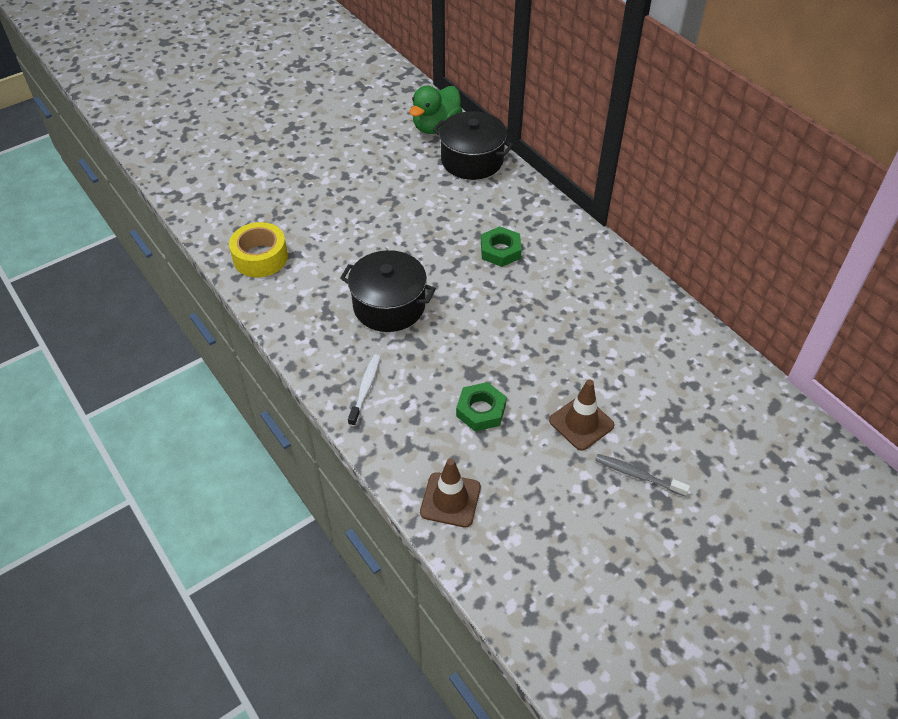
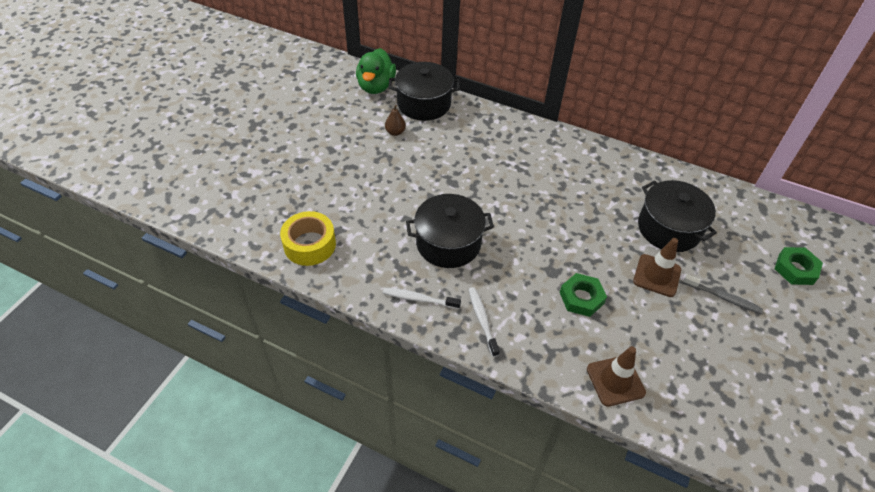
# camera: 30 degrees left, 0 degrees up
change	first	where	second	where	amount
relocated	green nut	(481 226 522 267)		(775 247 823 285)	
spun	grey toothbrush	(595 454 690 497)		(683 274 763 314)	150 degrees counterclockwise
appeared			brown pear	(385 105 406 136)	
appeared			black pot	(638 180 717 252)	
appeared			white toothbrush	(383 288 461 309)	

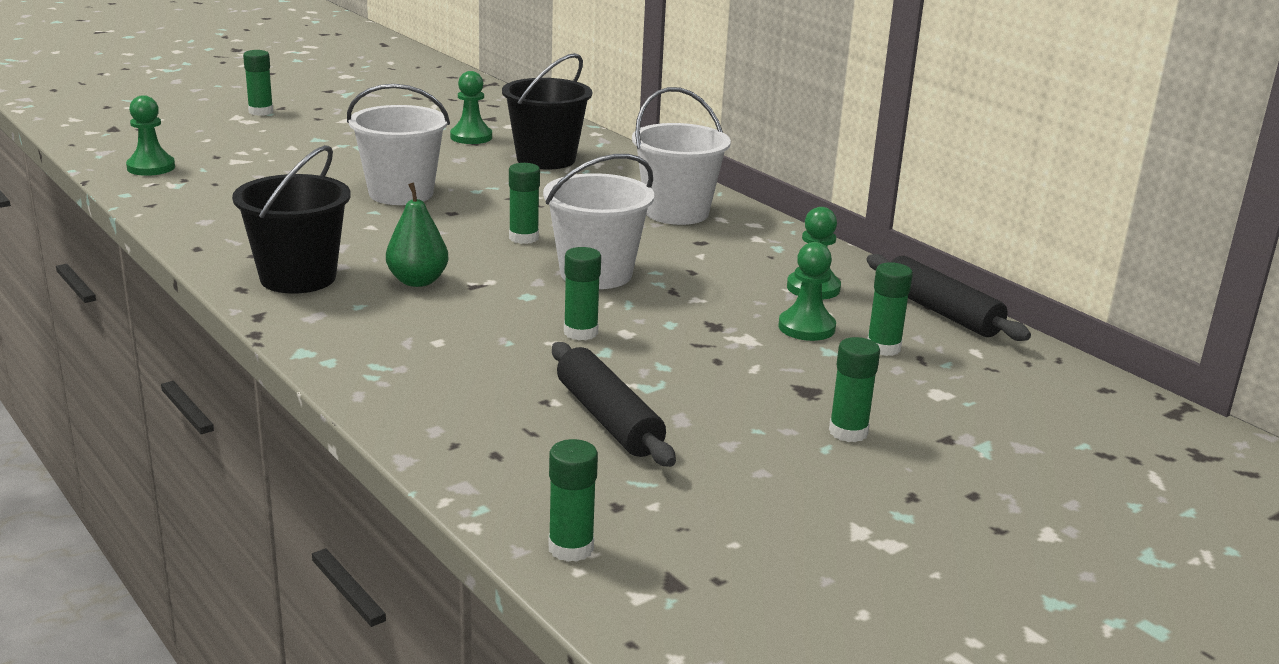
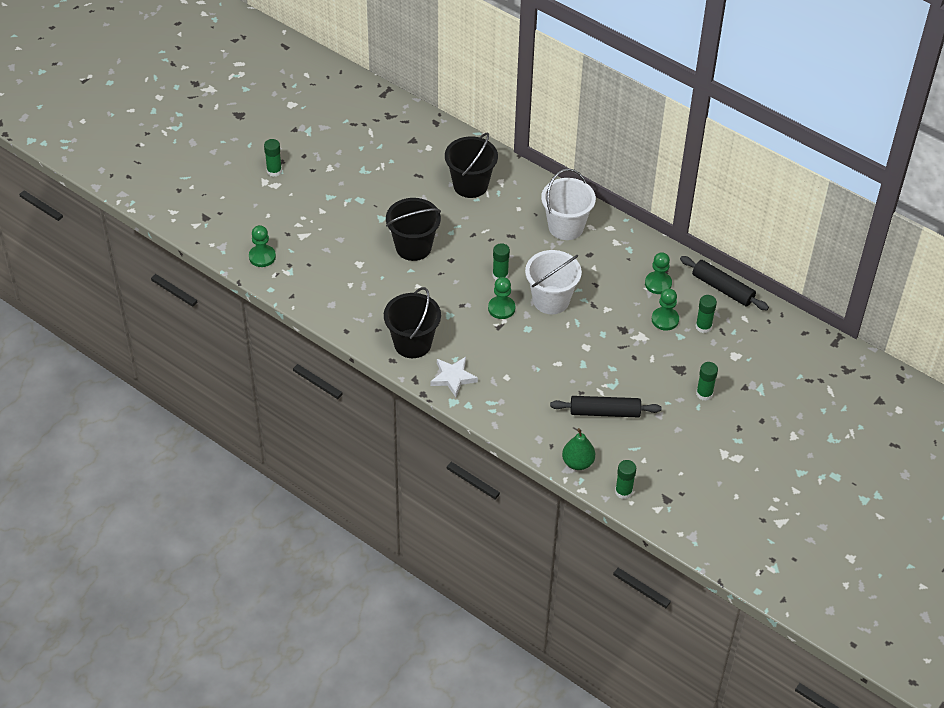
# camera: 15 degrees left, 25 degrees up
change	first	where	second	where	amount
relocated	green pawn	(450 71 492 144)		(488 277 515 319)	
colour	white bucket	(347 84 450 205)	black bucket	(386 198 441 261)	
relocated	green pear	(386 182 448 287)		(562 428 595 470)	
missing	green glue stick	(564 247 601 340)			
spun	black rolling pin	(552 342 676 467)		(550 396 661 417)	45 degrees counterclockwise
appeared			white star	(430 357 478 397)	

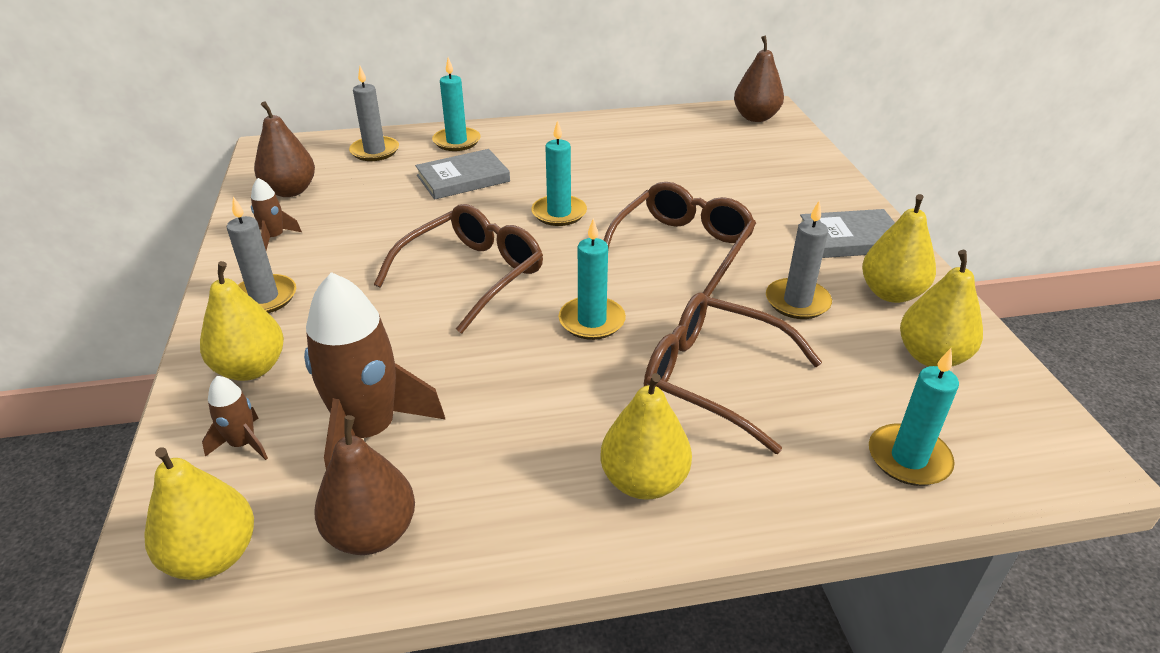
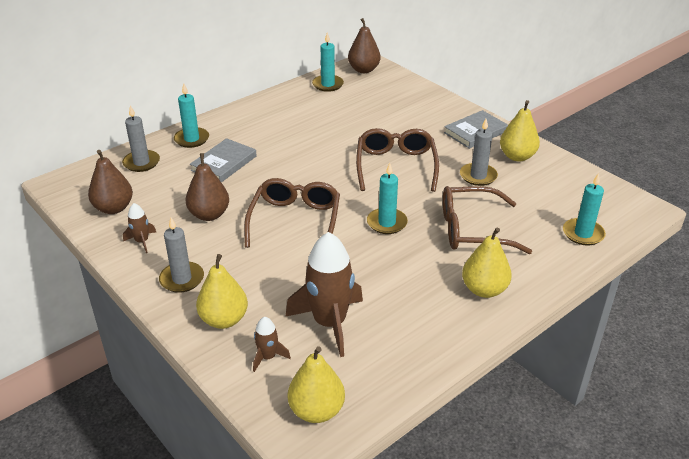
# camera: 30 degrees left, 0 degrees up
change	first	where	second	where	amount
relocated	turquoise candle	(531 120 587 226)		(312 32 344 92)	
missing	yellow pear	(900 250 983 367)			
relocated	brown pear	(314 415 415 555)		(186 153 229 221)	

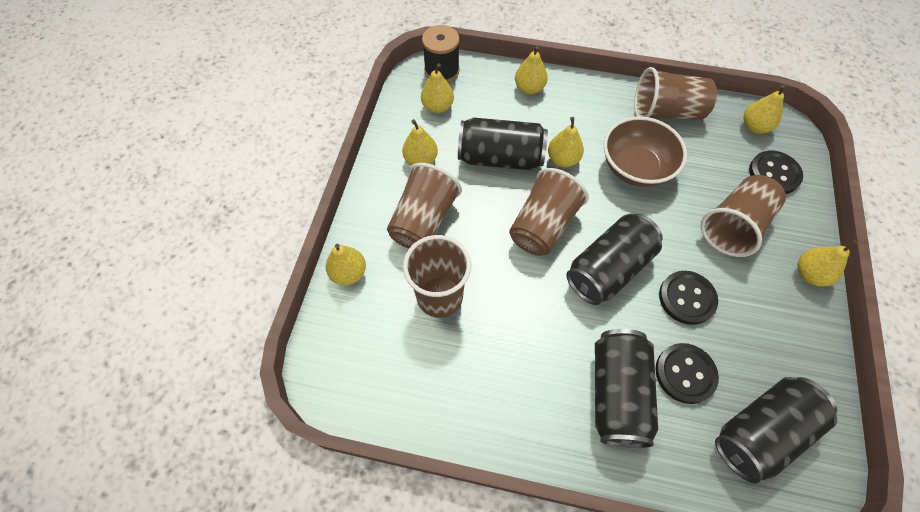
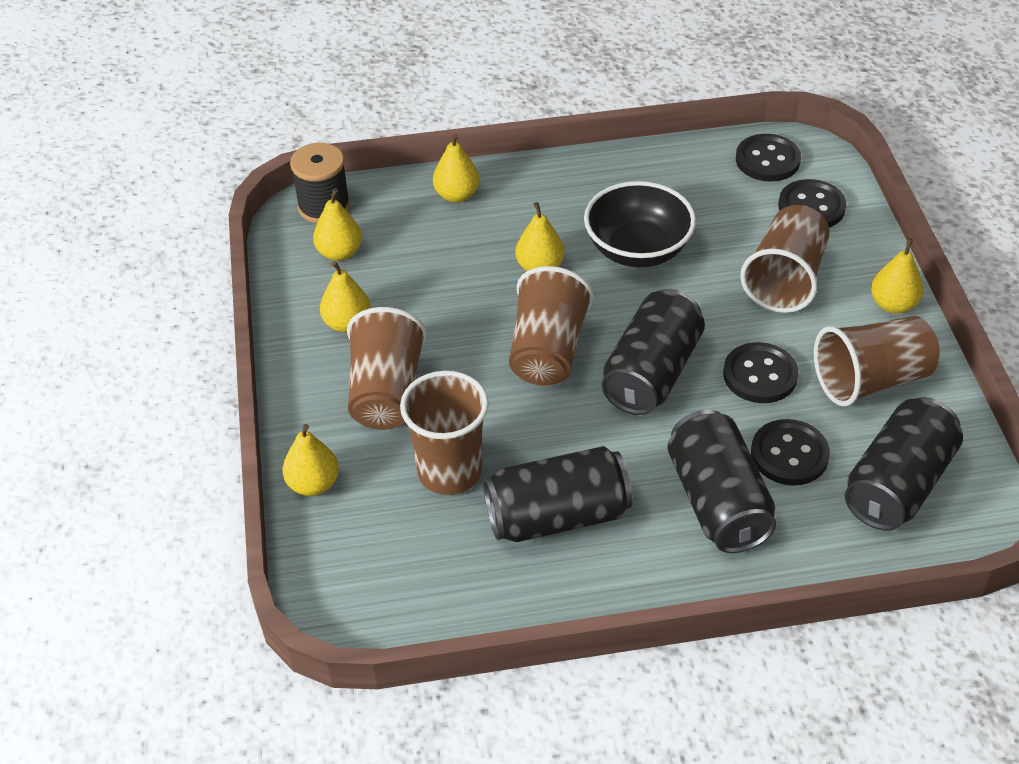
# camera: 20 degrees left, 15 degrees down
change	first	where	second	where	amount
relocated	brown cup	(634 67 717 120)		(814 316 940 407)	
exchanged	yellow pear	(743 85 785 134)	black button	(736 134 801 182)	
colour	brown bowl	(604 116 687 187)	black bowl	(584 181 696 267)	
relocated	black can	(458 117 548 171)		(483 446 633 542)	

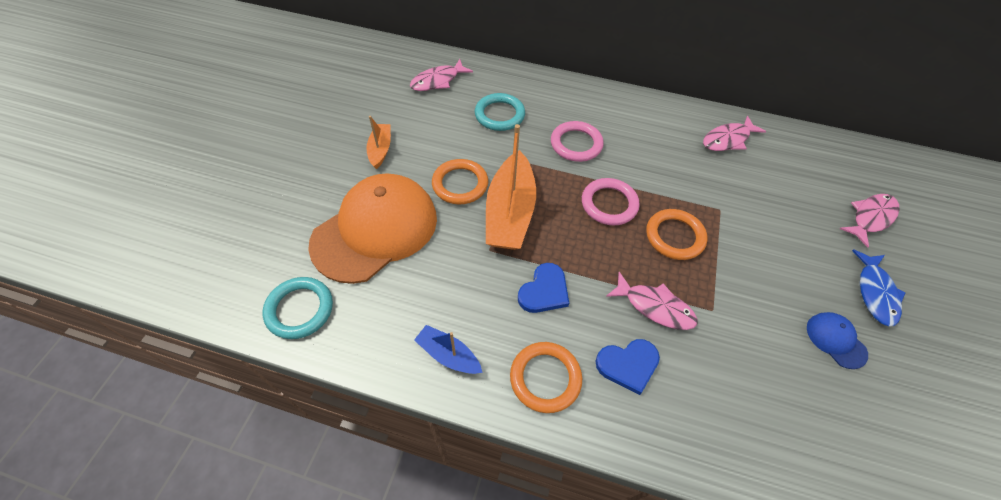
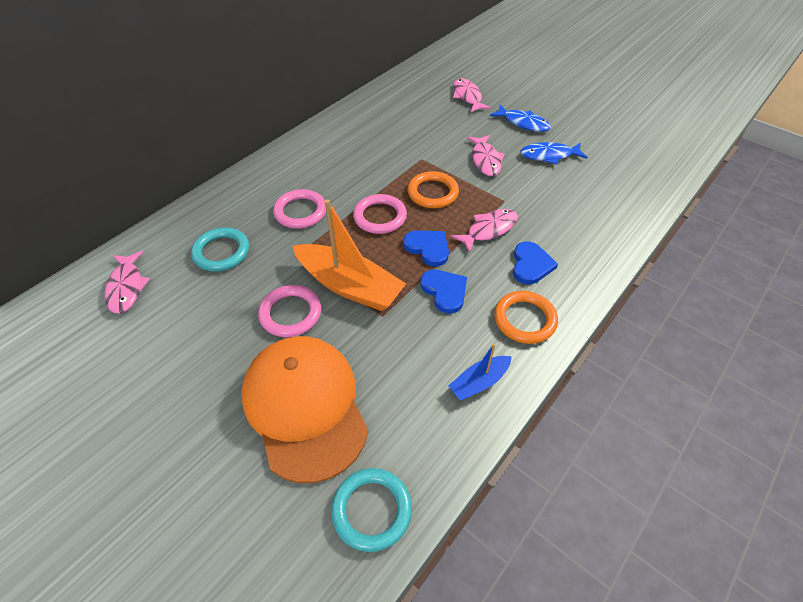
# camera: 65 degrees left, 5 degrees down
change	first	where	second	where	amount
missing	orange boat	(366 116 391 169)			
relocated	pink fish	(703 116 766 151)		(467 135 505 176)	
colour	orange ring	(432 159 488 204)	pink ring	(258 285 321 337)	
exchanged	blue cap	(807 312 868 369)	blue fish	(520 142 588 165)	
appeared			blue heart	(403 230 449 267)	

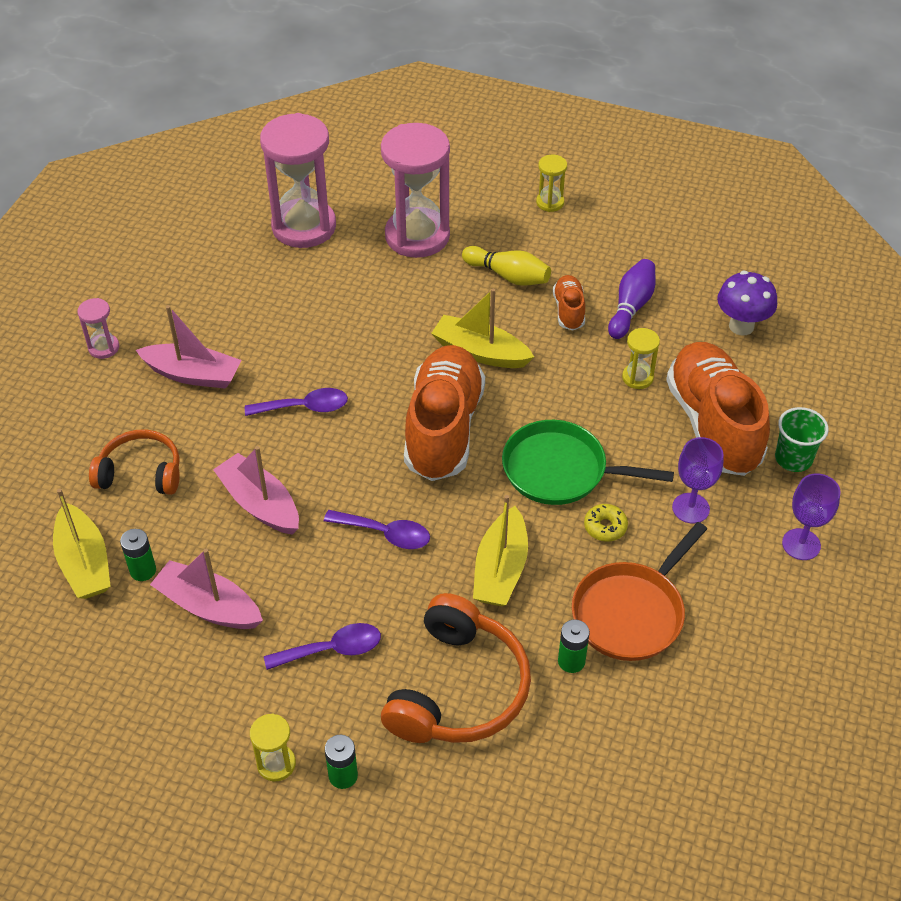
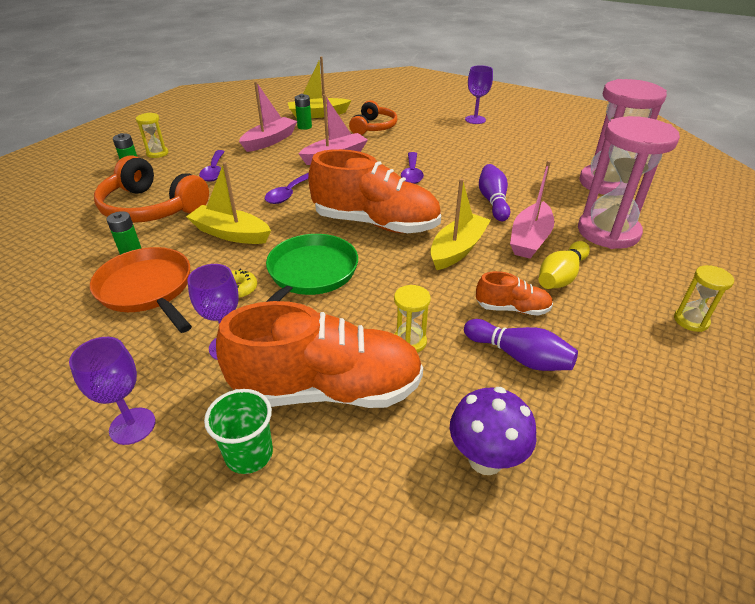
# camera: 100 degrees right, 10 degrees down
change	first	where	second	where	amount
exchanged	pink hourglass	(77 298 119 359)	purple goblet	(465 65 493 124)	
relocated	pink boat	(136 305 242 389)		(510 160 554 259)	
appeared			purple bowling pin	(479 164 510 221)	

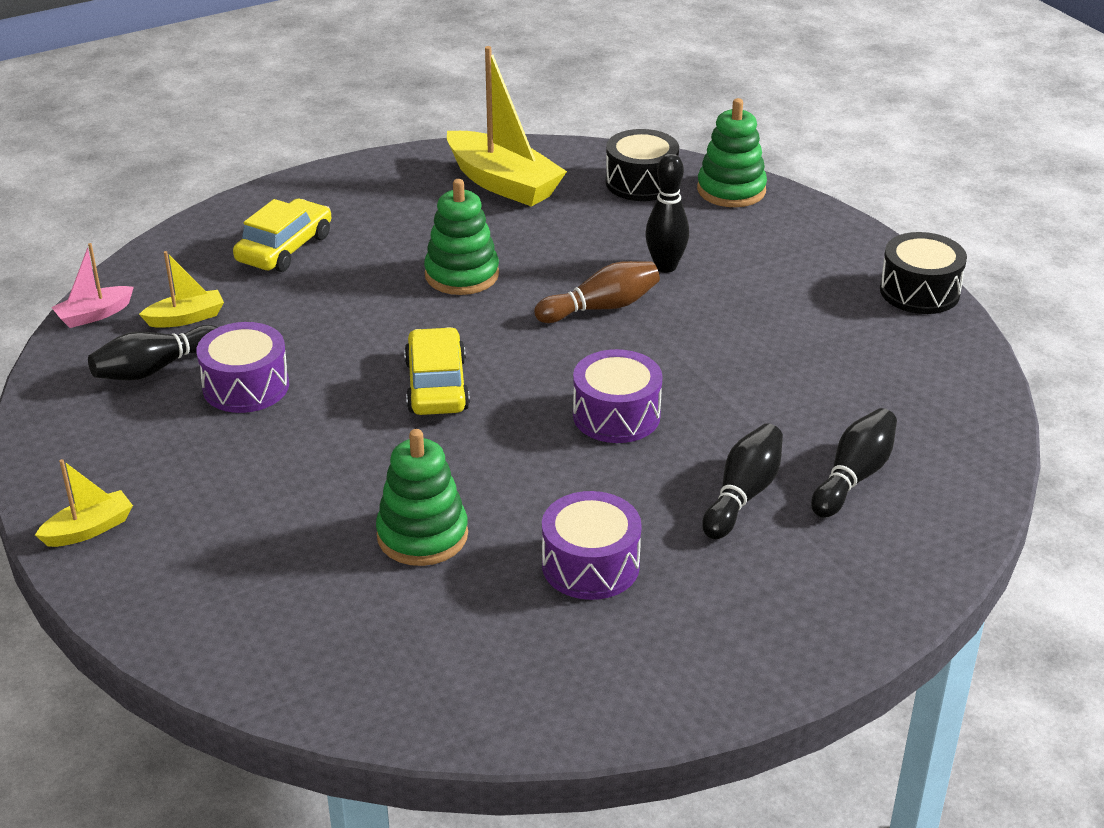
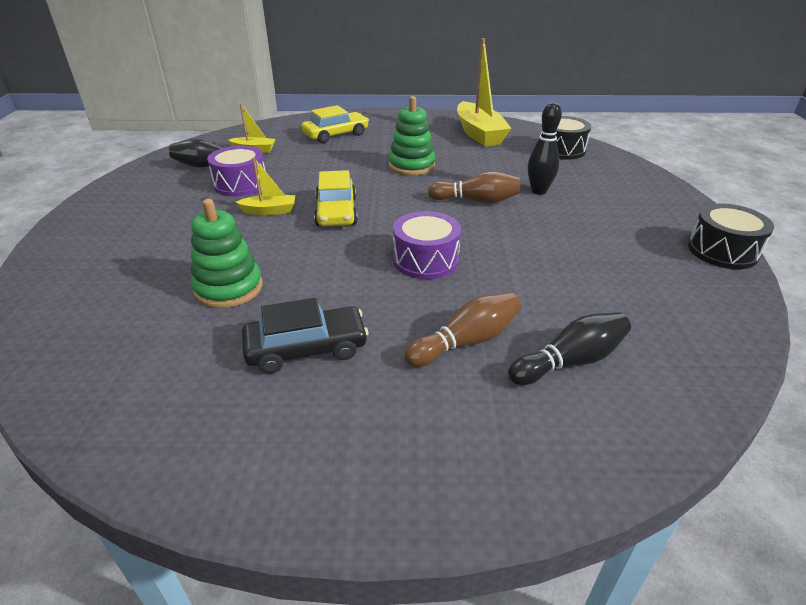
# camera: 30 degrees right, 0 degrees up
change	first	where	second	where	amount
missing	green stacking toy	(697 98 767 207)			
missing	pink boat	(51 243 134 328)			
spun	yellow car	(404 327 470 415)		(314 170 358 226)	150 degrees clockwise
colour	black bowling pin	(702 423 783 539)	brown bowling pin	(404 292 521 367)	
relocated	yellow boat	(35 459 133 547)		(236 157 295 215)	
exchanged	purple drum	(542 491 642 600)	black car	(242 298 368 374)	

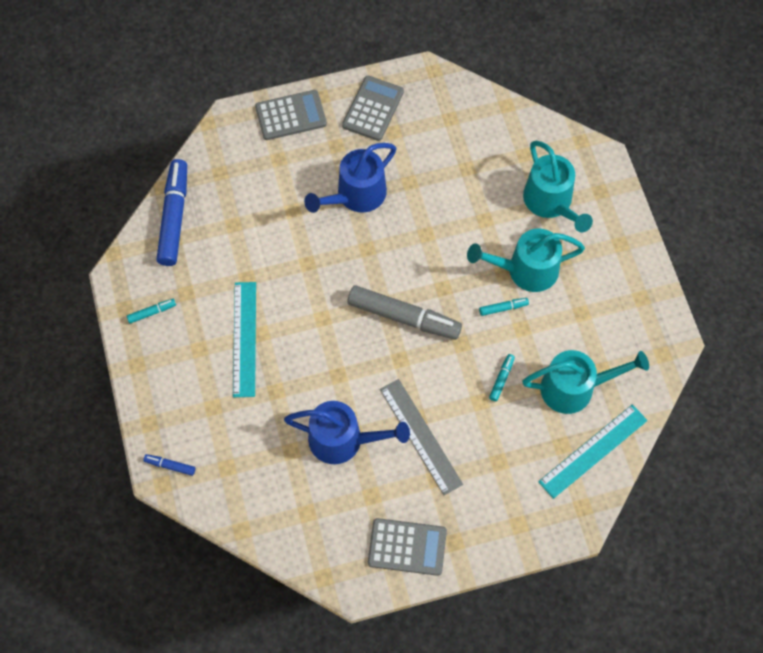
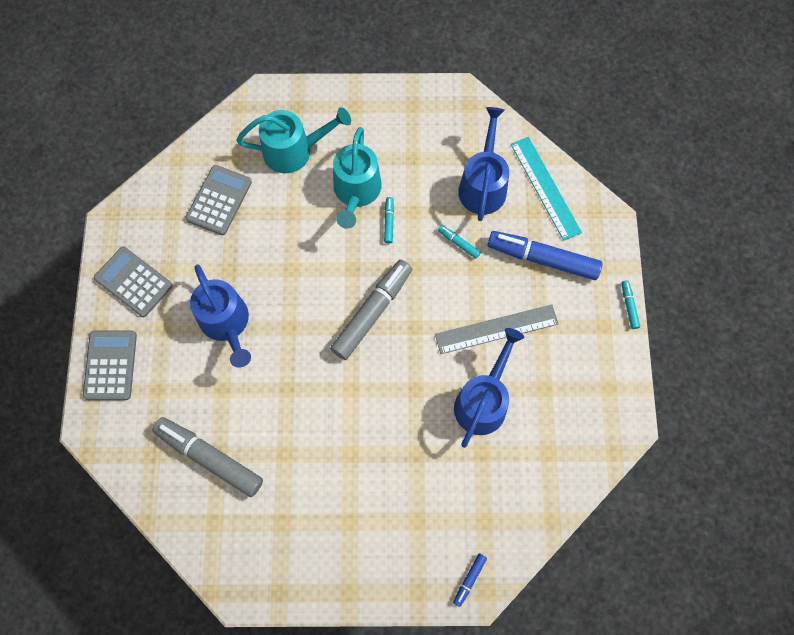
# camera: 75 degrees left, 5 degrees up
change	first	where	second	where	amount
relocated	blue marker	(156 159 187 266)		(487 231 602 280)	
missing	turquoise ruler	(233 282 256 397)			
relocated	turquoise marker	(127 299 176 324)		(621 280 640 329)	
colour	turquoise watering can	(522 350 649 414)	blue watering can	(458 107 509 221)	
relocated	grey calculator	(368 518 447 576)		(185 165 252 235)	
appeared			grey marker	(152 417 263 497)	

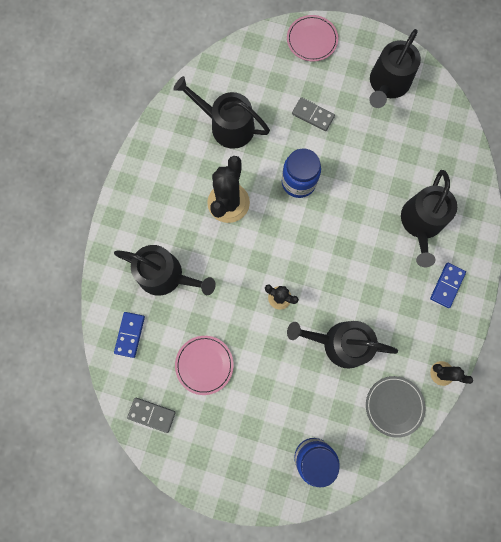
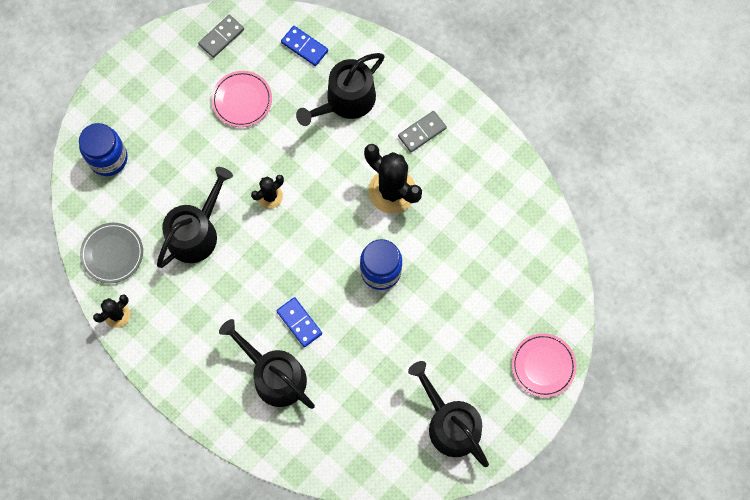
# camera: 115 degrees right, 5 degrees down
change	first	where	second	where	amount
missing	black watering can	(173 76 270 149)			
relocated	grey domino	(292 97 335 131)		(398 111 447 152)	
relocated	blue domino	(430 263 466 308)		(276 297 322 347)	

